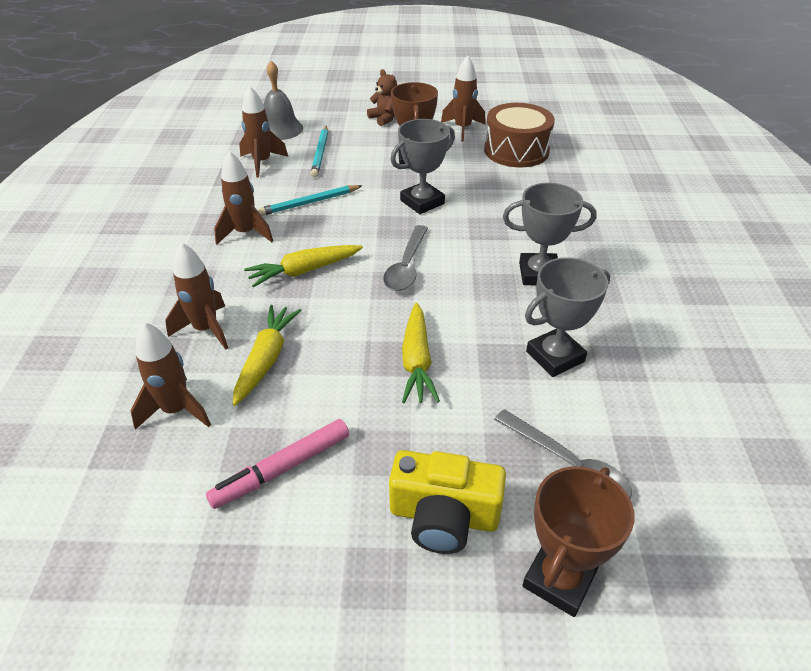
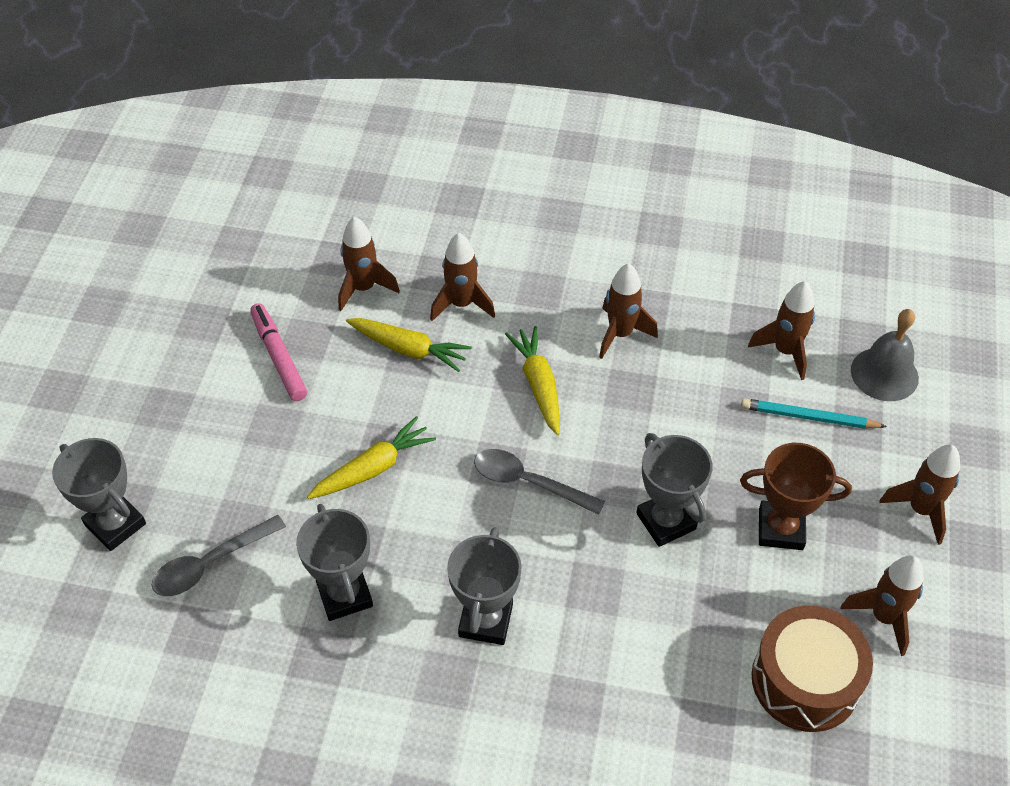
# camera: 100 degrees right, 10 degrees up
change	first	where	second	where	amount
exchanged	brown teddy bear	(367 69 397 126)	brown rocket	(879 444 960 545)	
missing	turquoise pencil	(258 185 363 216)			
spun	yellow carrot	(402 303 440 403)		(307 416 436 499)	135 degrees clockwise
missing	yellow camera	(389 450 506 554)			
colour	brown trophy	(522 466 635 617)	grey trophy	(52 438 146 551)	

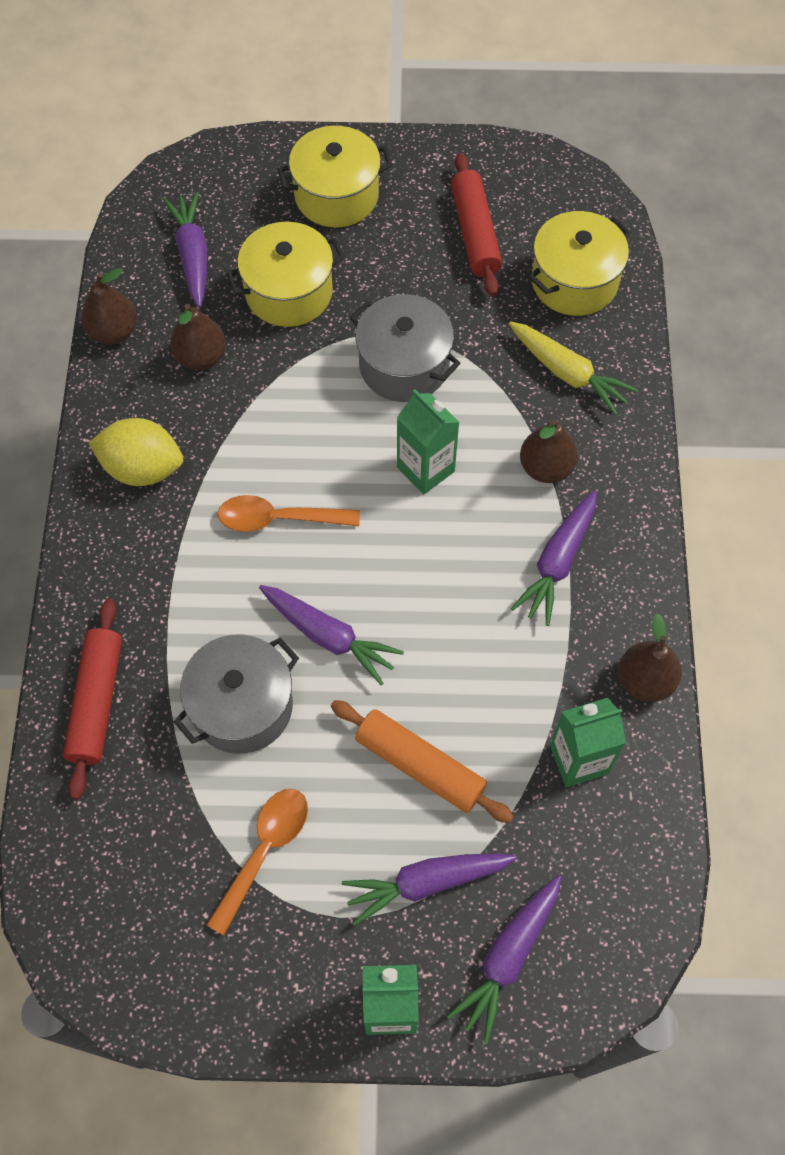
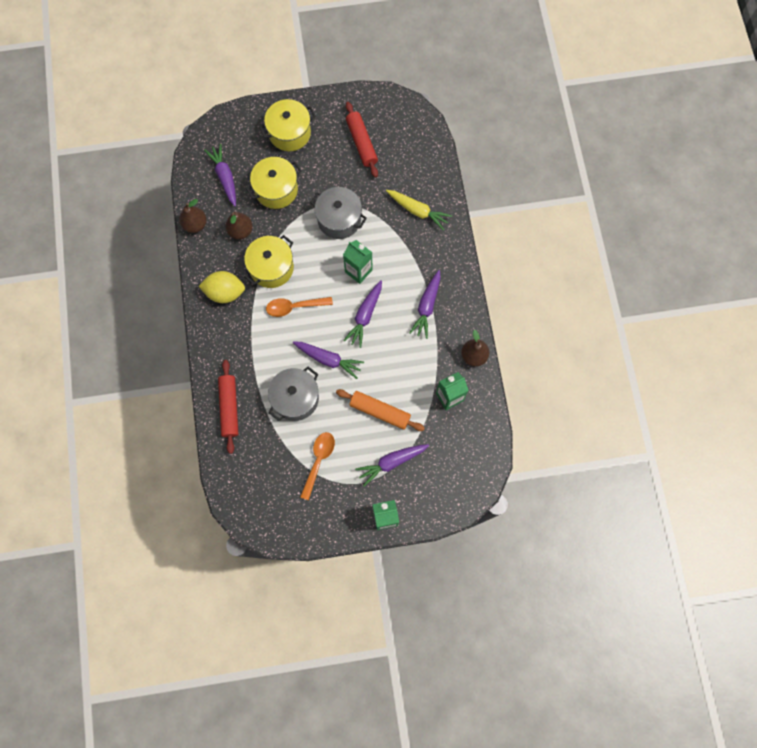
# camera: 10 degrees left, 10 degrees up
change	first	where	second	where	amount
relocated	yellow pot	(529 211 631 316)		(244 235 294 288)	
missing	brown pear	(520 419 578 483)			
relocated	purple carrot	(447 875 561 1044)		(343 280 382 348)	

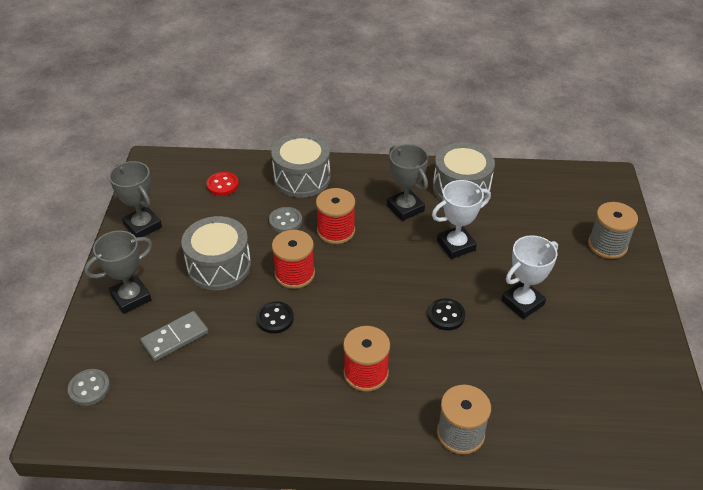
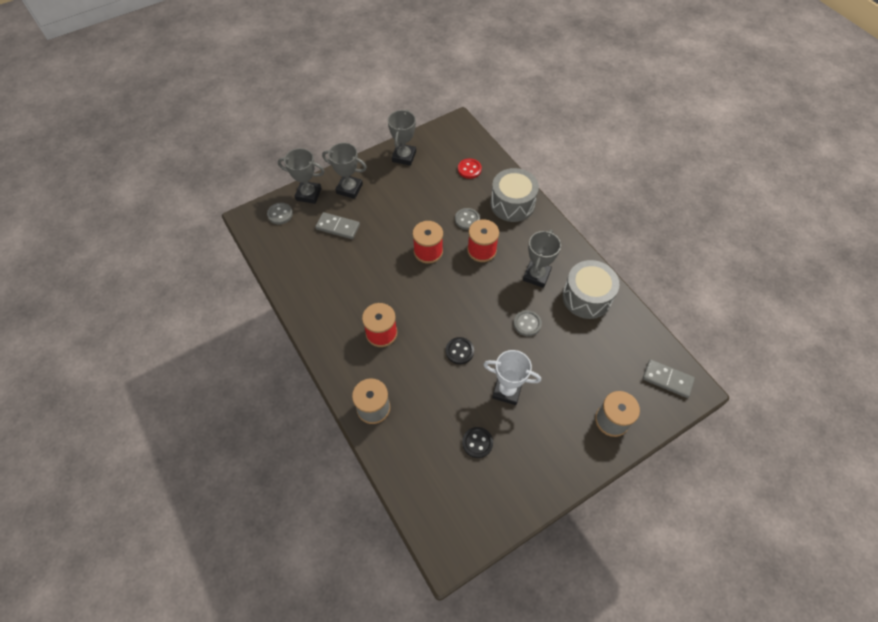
# camera: 55 degrees right, 15 degrees up
change	first	where	second	where	amount
exchanged	white trophy	(432 180 491 259)	grey button	(514 310 542 336)	
missing	grey drum	(181 216 251 290)			
relocated	black button	(256 301 294 334)		(462 427 493 458)	
appeared			grey trophy	(278 148 325 204)	
appeared			grey domino	(643 359 695 398)	

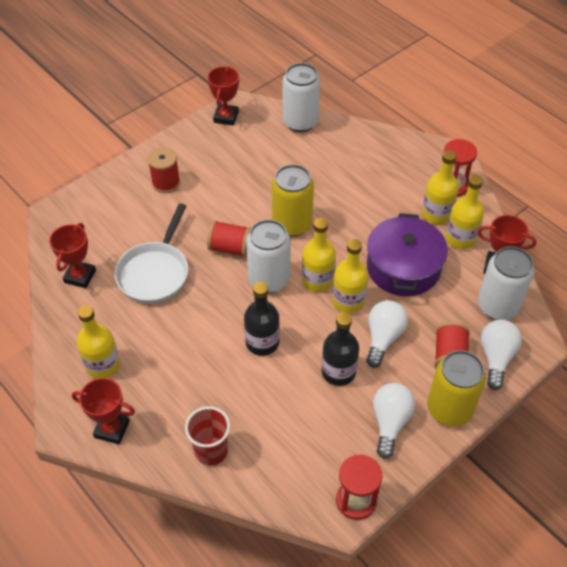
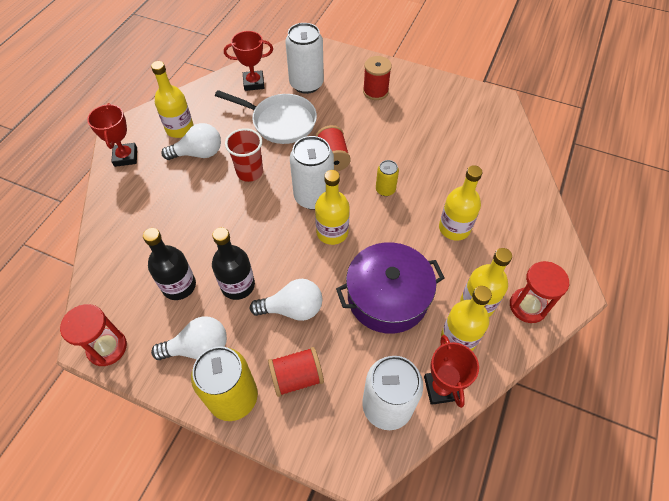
# camera: 65 degrees right, 5 degrees up
change	first	where	second	where	amount
relocated	white can	(283 63 320 132)		(285 23 324 94)	
missing	red trophy	(207 66 239 126)			
size	yellow can	(272 164 314 237)		(376 160 399 196)	x0.51
spun	white pan	(115 204 188 304)		(215 90 317 144)	150 degrees counterclockwise
relocated	yellow bottle	(332 239 368 313)		(439 165 482 241)	
relocated	black bottle	(244 282 280 356)		(143 228 196 300)	
relocated	white light bulb	(481 320 522 390)		(161 123 221 160)	
relocated	red cup	(185 406 230 466)		(225 128 263 182)	

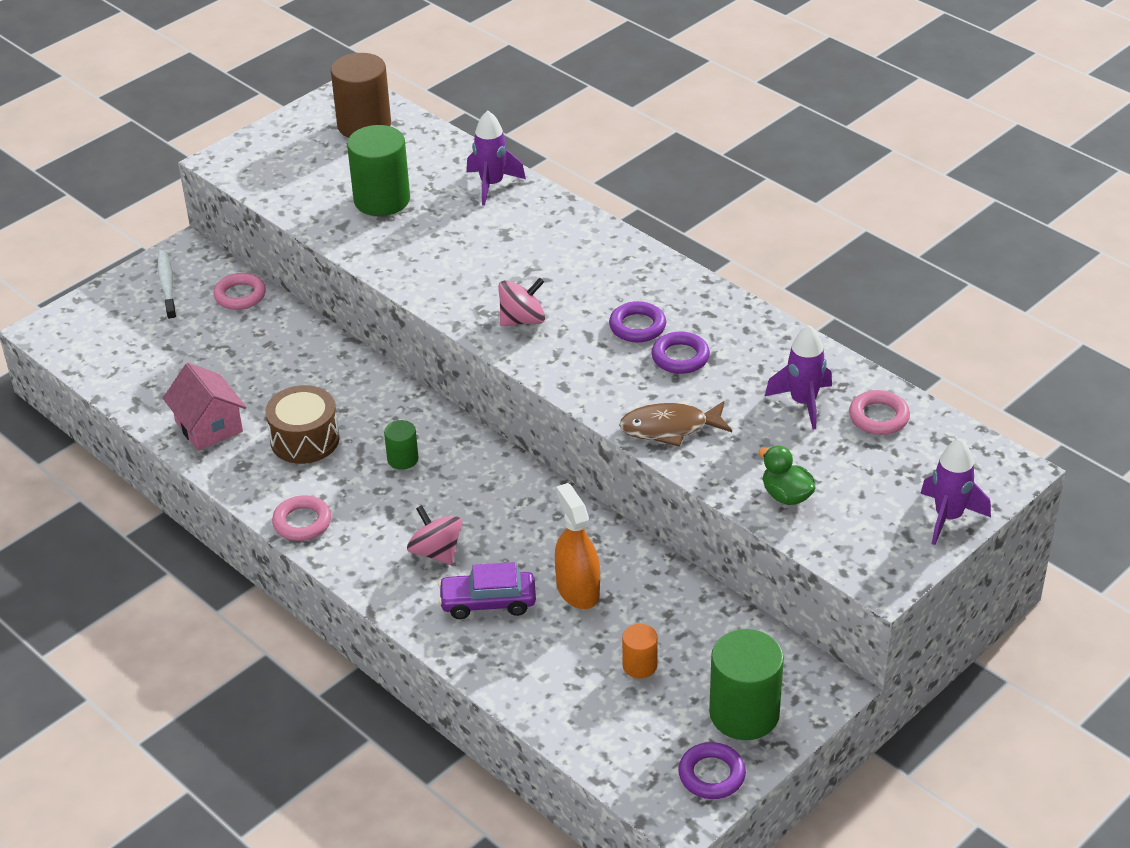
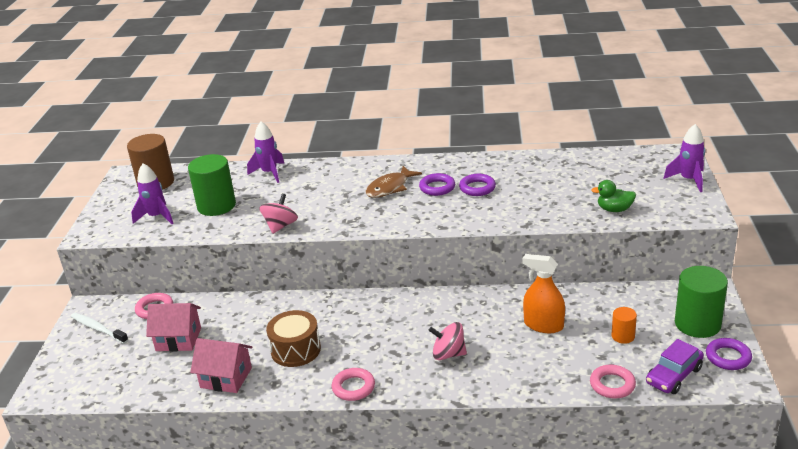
# camera: 40 degrees left, 10 degrees down
change	first	where	second	where	amount
relocated	pink spinning top	(498 278 545 326)		(259 193 298 234)	
relocated	purple rocket	(765 325 832 429)		(131 163 174 224)	
relocated	pink ring	(849 390 910 435)		(590 365 636 399)	
relocated	brown fish	(619 401 732 447)		(365 166 422 198)	
missing	green cylinder	(384 420 418 470)			
relocated	purple car	(438 562 536 619)		(646 339 704 394)	
appeared			pink house	(146 303 201 352)	

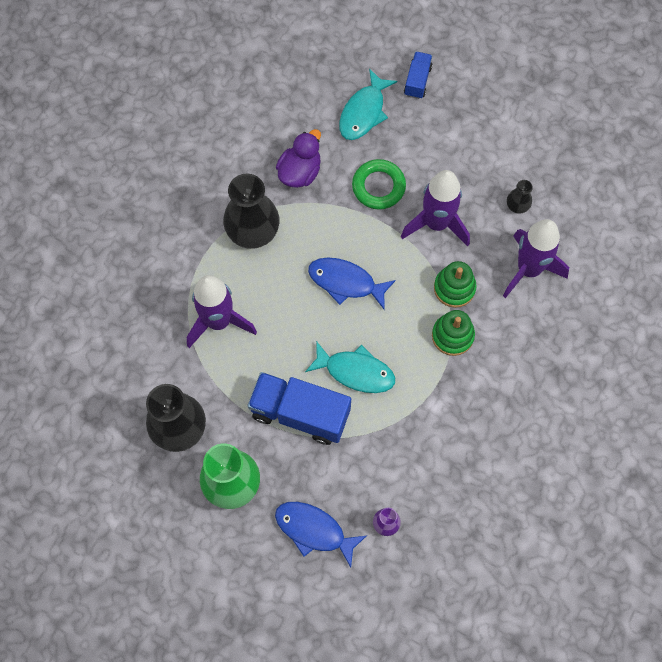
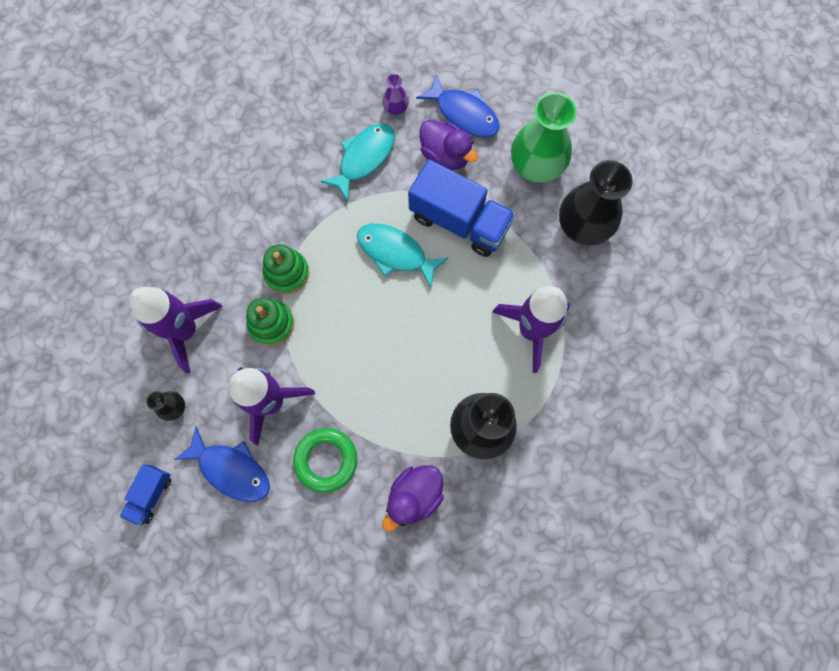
# camera: 170 degrees left, 5 degrees up
change	first	where	second	where	amount
relocated	blue truck	(404 51 433 99)		(119 464 171 526)	
relocated	turquoise fish	(339 68 397 140)		(320 123 395 202)	
relocated	blue fish	(308 257 396 309)		(174 426 270 502)	
appeared			purple duck	(420 119 478 170)	

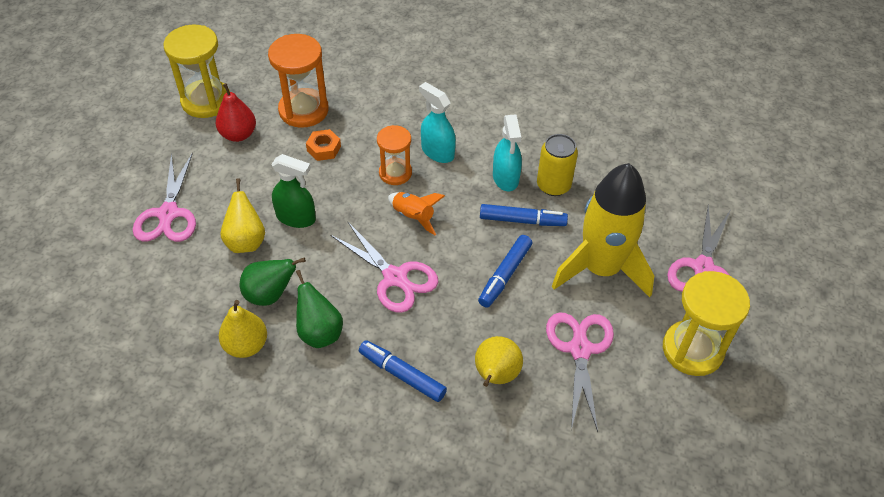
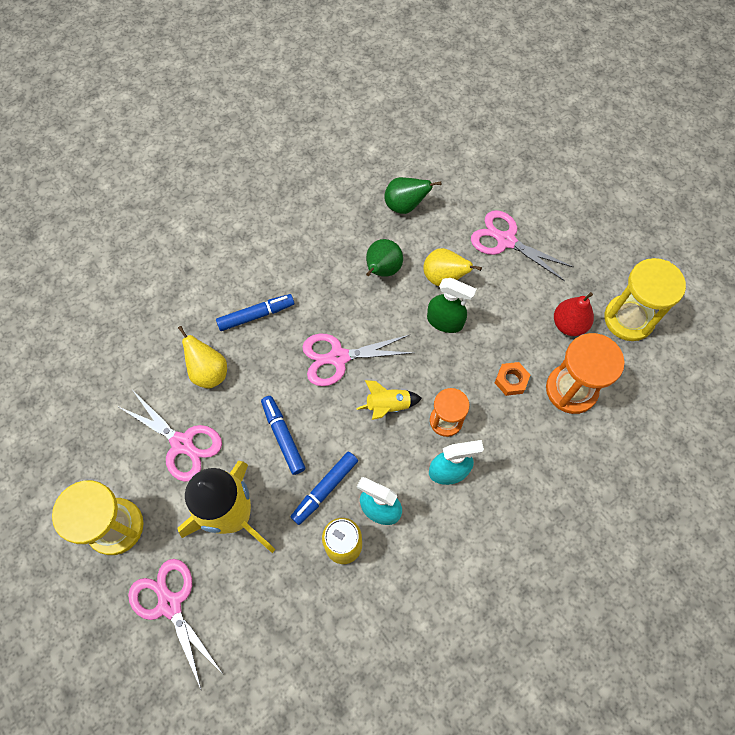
# camera: 125 degrees right, 15 degrees up
change	first	where	second	where	amount
spun	green spray bottle	(271 154 316 228)		(427 278 477 333)	120 degrees counterclockwise
colour	orange rocket	(388 192 445 235)	yellow rocket	(356 380 422 420)	
relocated	green pear	(296 270 343 348)		(384 177 441 214)	
missing	yellow pear	(219 300 267 358)			

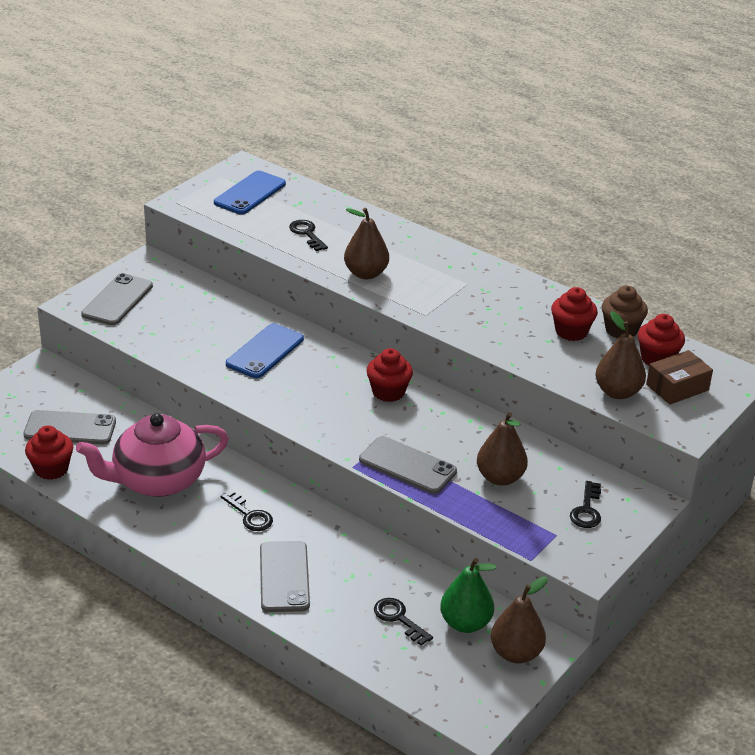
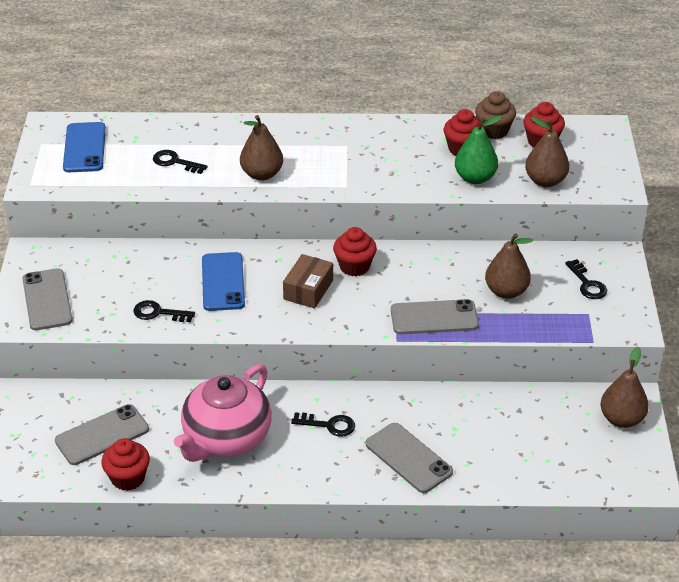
# camera: 35 degrees left, 5 degrees up
change	first	where	second	where	amount
relocated	brown box	(646 350 713 405)		(283 254 333 308)	
relocated	green pear	(440 558 497 633)		(455 116 502 184)	
relocated	black key	(374 598 433 646)		(133 300 195 322)	

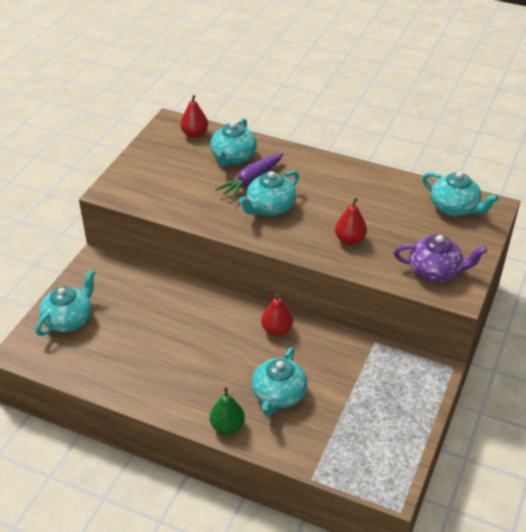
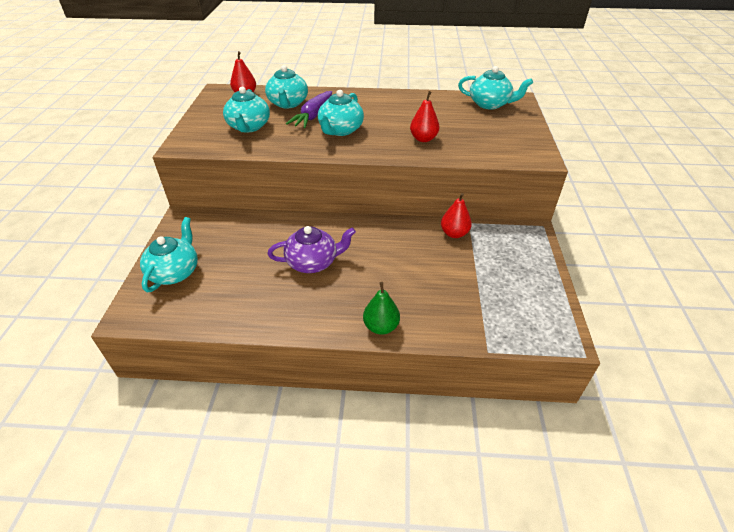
# camera: 20 degrees left, 0 degrees up
change	first	where	second	where	amount
relocated	purple teapot	(394 235 487 282)		(267 226 356 273)	
relocated	red pear	(261 294 293 336)		(441 193 472 238)	
relocated	turquoise teapot	(252 347 307 416)		(223 87 270 133)	

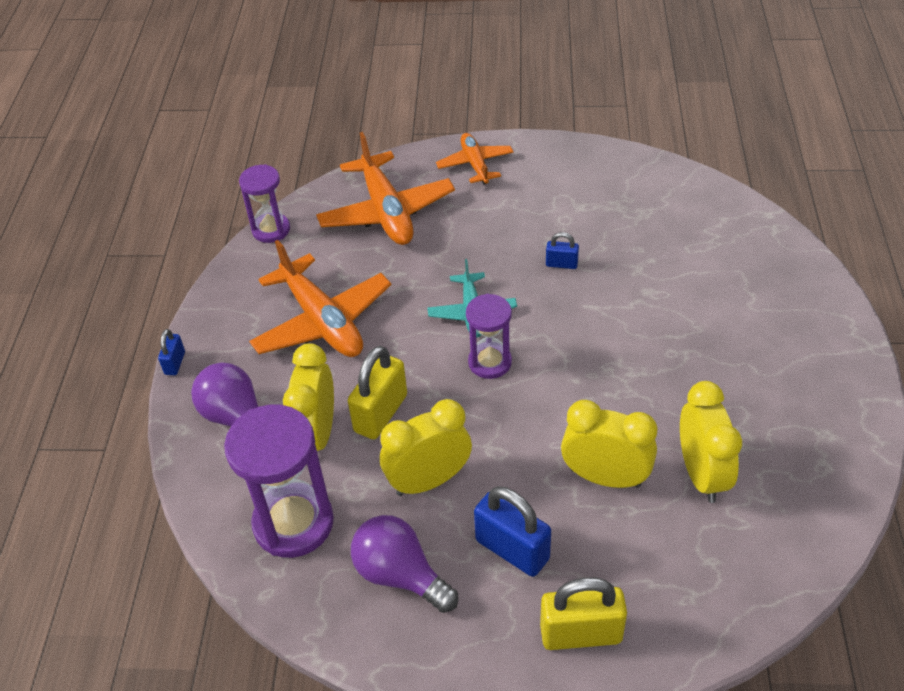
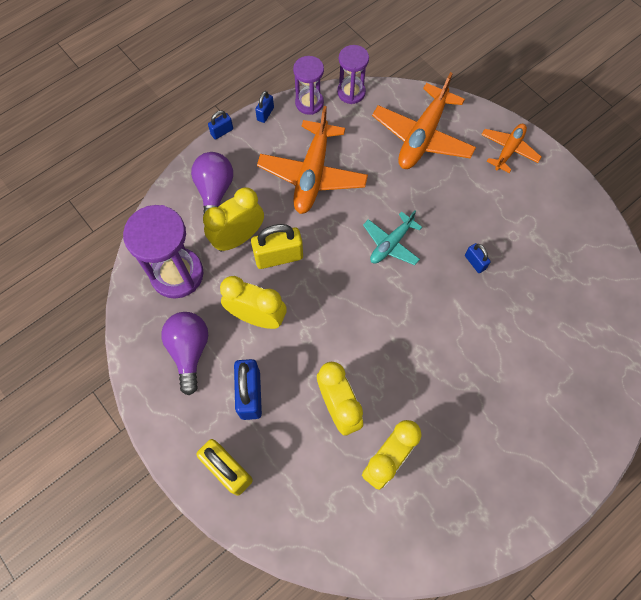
# camera: 45 degrees right, 20 degrees up
change	first	where	second	where	amount
relocated	purple hourglass	(466 294 512 379)		(293 56 324 115)	
appeared			blue padlock	(255 91 274 123)	

